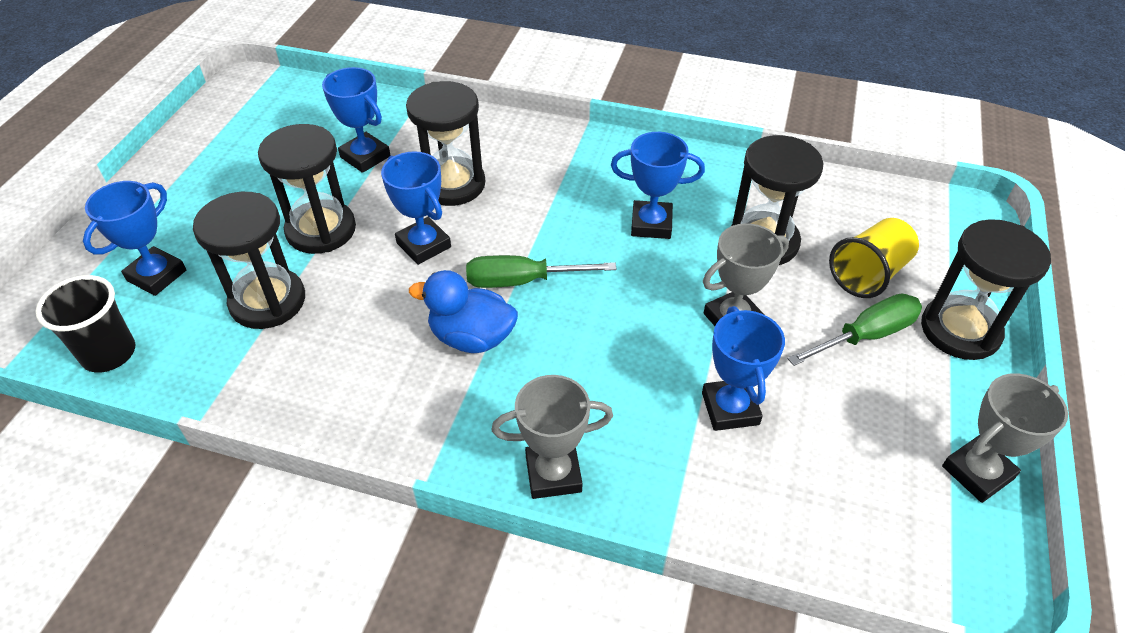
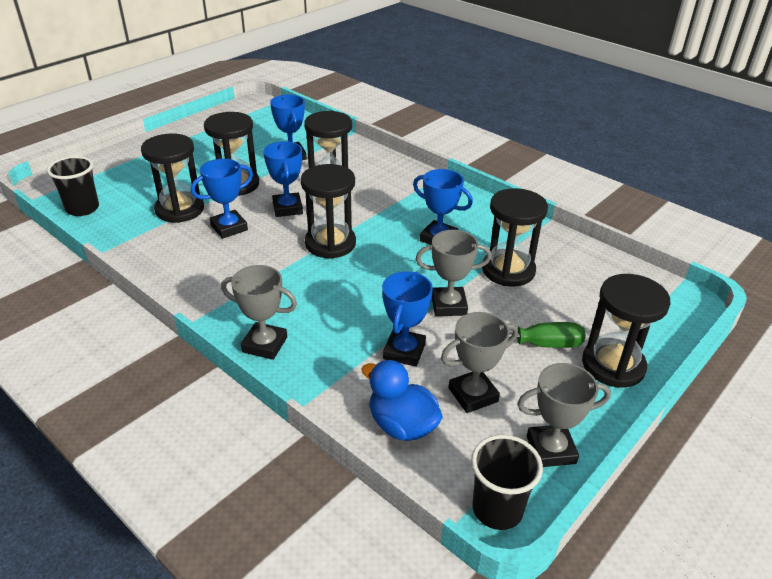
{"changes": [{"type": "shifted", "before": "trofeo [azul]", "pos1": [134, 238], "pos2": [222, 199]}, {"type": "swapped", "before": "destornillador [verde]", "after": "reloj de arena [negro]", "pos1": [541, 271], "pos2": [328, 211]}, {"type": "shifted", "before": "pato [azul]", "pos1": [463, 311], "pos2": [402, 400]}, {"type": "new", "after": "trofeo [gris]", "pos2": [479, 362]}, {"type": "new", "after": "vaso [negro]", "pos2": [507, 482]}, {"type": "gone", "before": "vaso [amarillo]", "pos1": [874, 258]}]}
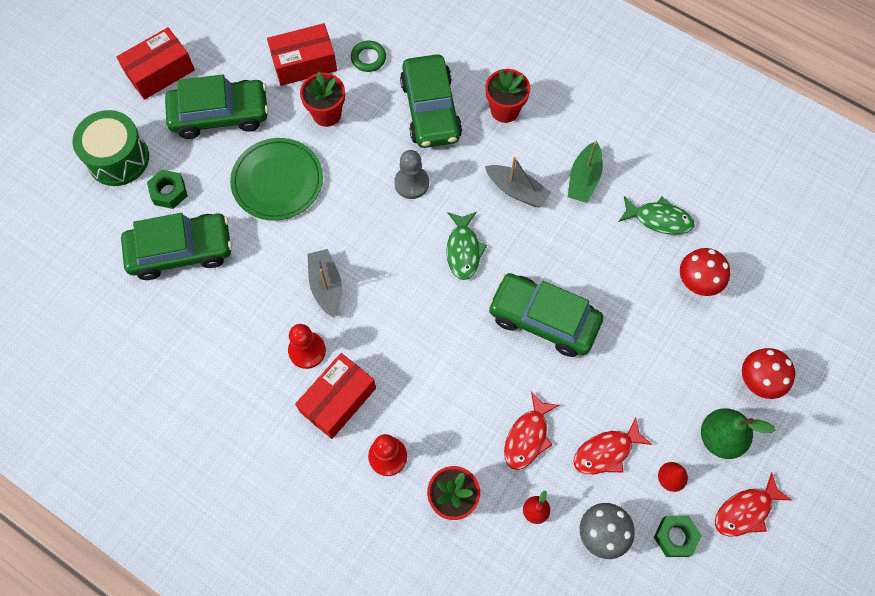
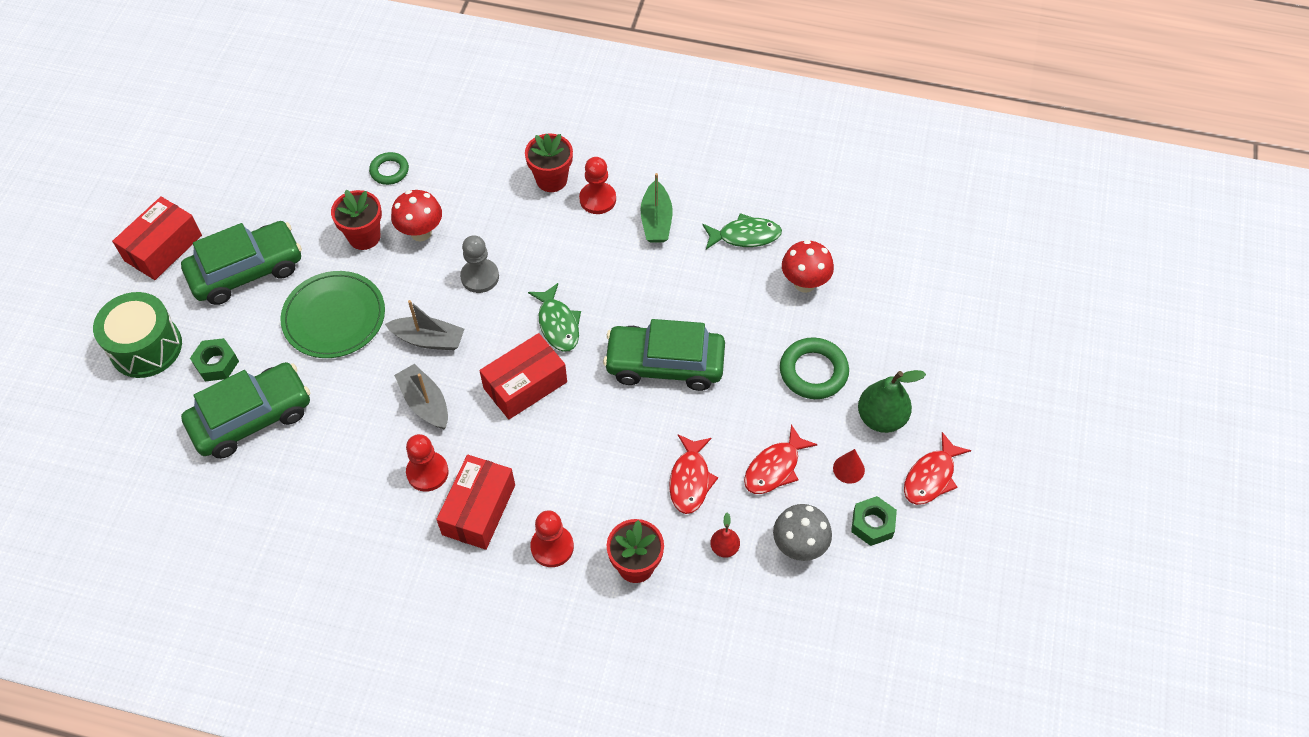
{"changes": [{"type": "shifted", "before": "barco [gris]", "pos1": [518, 182], "pos2": [424, 325]}, {"type": "shifted", "before": "seta [rojo]", "pos1": [768, 373], "pos2": [416, 215]}, {"type": "shifted", "before": "caja [rojo]", "pos1": [302, 54], "pos2": [523, 376]}, {"type": "new", "after": "peón [rojo]", "pos2": [597, 185]}, {"type": "new", "after": "anillo [verde]", "pos2": [814, 368]}, {"type": "gone", "before": "coche [verde]", "pos1": [431, 101]}]}
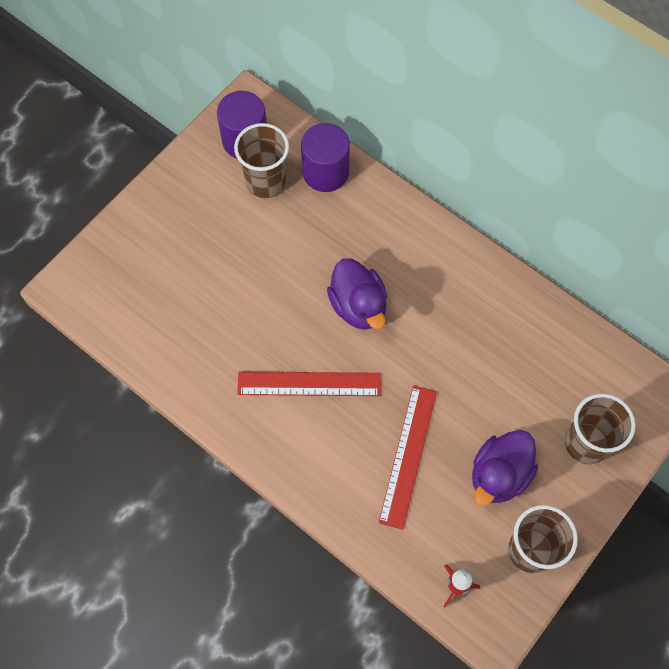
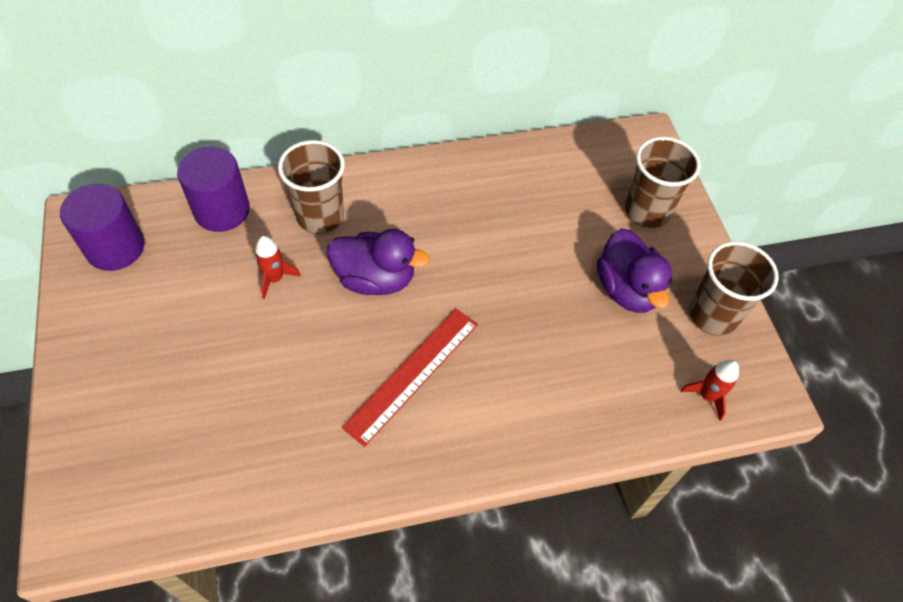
{"changes": [{"type": "new", "after": "cohete [rojo]", "pos2": [278, 267]}, {"type": "shifted", "before": "vaso [marrón]", "pos1": [261, 160], "pos2": [311, 187]}, {"type": "gone", "before": "regla [rojo]", "pos1": [407, 457]}]}
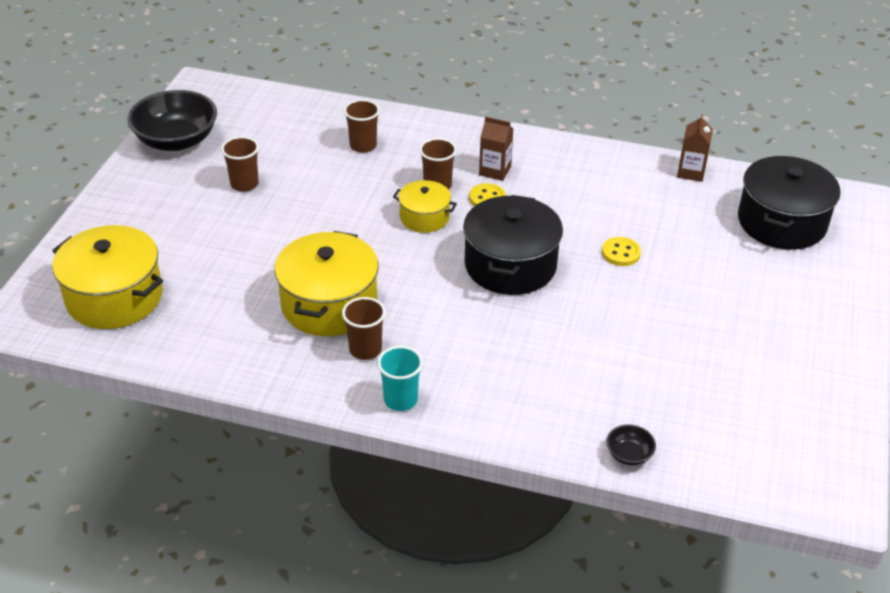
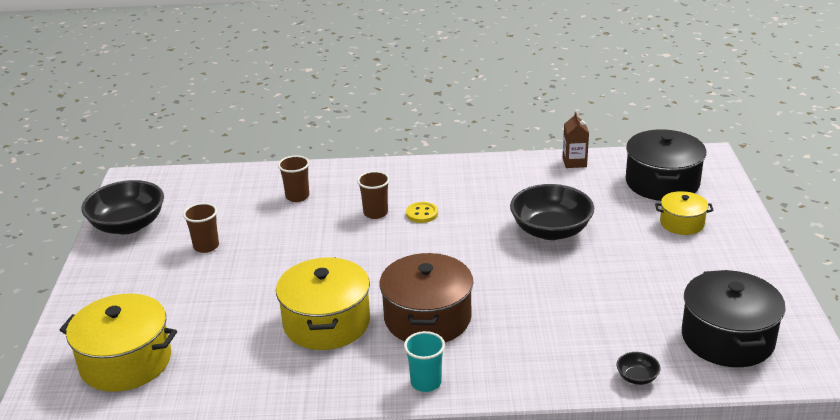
{"changes": [{"type": "new", "after": "olla [marrón]", "pos2": [426, 297]}, {"type": "swapped", "before": "botón [amarillo]", "after": "cuenco [negro]", "pos1": [621, 251], "pos2": [552, 212]}, {"type": "shifted", "before": "olla [amarillo]", "pos1": [425, 206], "pos2": [684, 213]}, {"type": "shifted", "before": "olla [negro]", "pos1": [513, 245], "pos2": [734, 318]}, {"type": "gone", "before": "vaso [marrón]", "pos1": [364, 328]}, {"type": "gone", "before": "cartón de leche [marrón]", "pos1": [496, 148]}]}
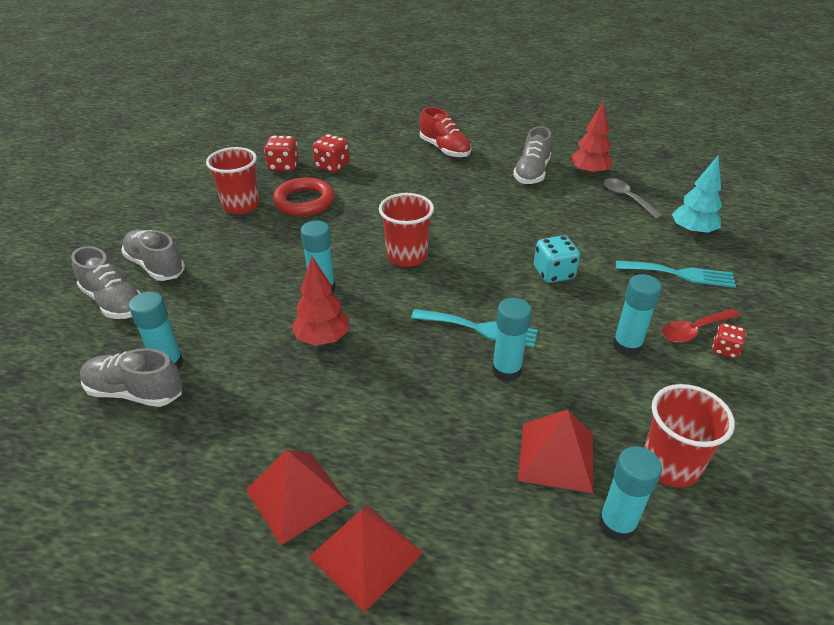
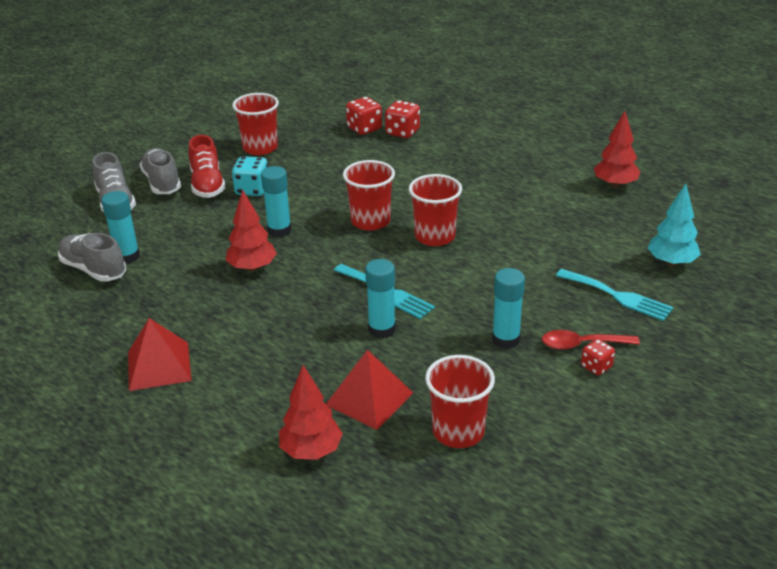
{"changes": [{"type": "shifted", "before": "zapato [rojo]", "pos1": [446, 132], "pos2": [207, 166]}, {"type": "shifted", "before": "dado [turquesa]", "pos1": [557, 259], "pos2": [250, 176]}, {"type": "new", "after": "árbol [rojo]", "pos2": [311, 412]}, {"type": "shifted", "before": "dado [rojo]", "pos1": [281, 154], "pos2": [402, 119]}, {"type": "new", "after": "vaso [rojo]", "pos2": [435, 210]}, {"type": "gone", "before": "anillo [rojo]", "pos1": [304, 197]}, {"type": "gone", "before": "pirámide [rojo]", "pos1": [366, 558]}, {"type": "gone", "before": "zapato [gris]", "pos1": [532, 155]}, {"type": "gone", "before": "barra de pegamento [turquesa]", "pos1": [630, 493]}, {"type": "gone", "before": "cuchara [gris]", "pos1": [633, 198]}]}
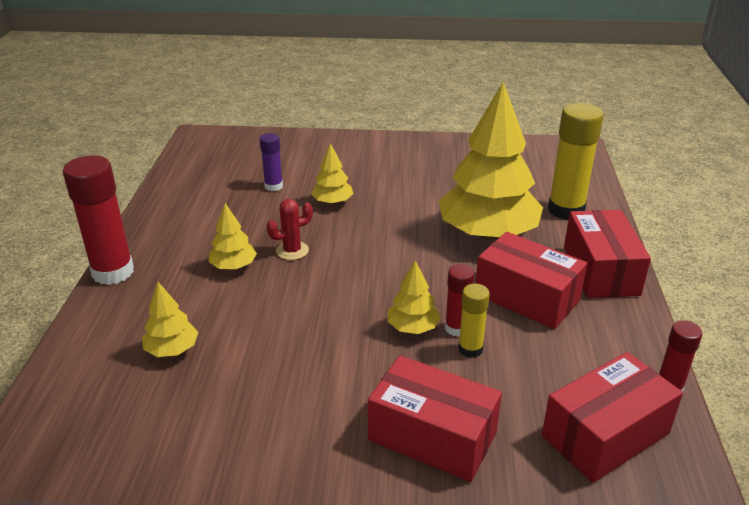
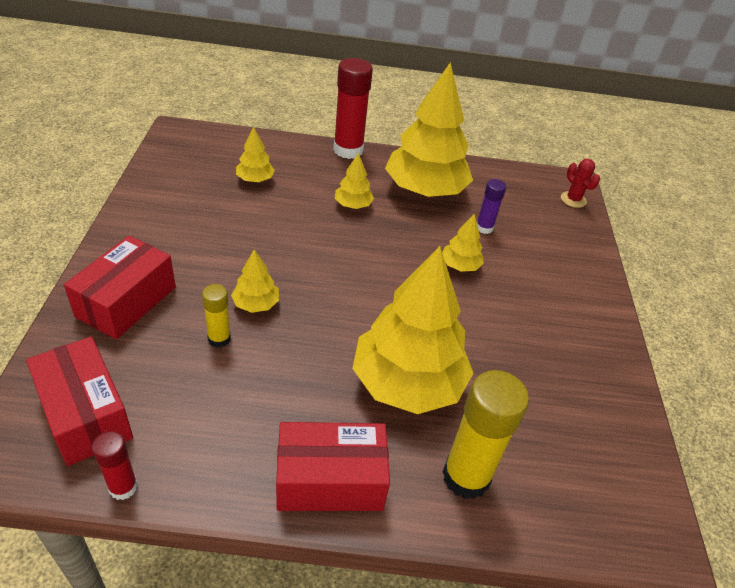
{"changes": [{"type": "new", "after": "árbol [amarillo]", "pos2": [429, 129]}, {"type": "shifted", "before": "cactus [rojo]", "pos1": [290, 229], "pos2": [580, 183]}, {"type": "gone", "before": "barra de pegamento [rojo]", "pos1": [460, 300]}, {"type": "gone", "before": "caja [rojo]", "pos1": [531, 280]}]}
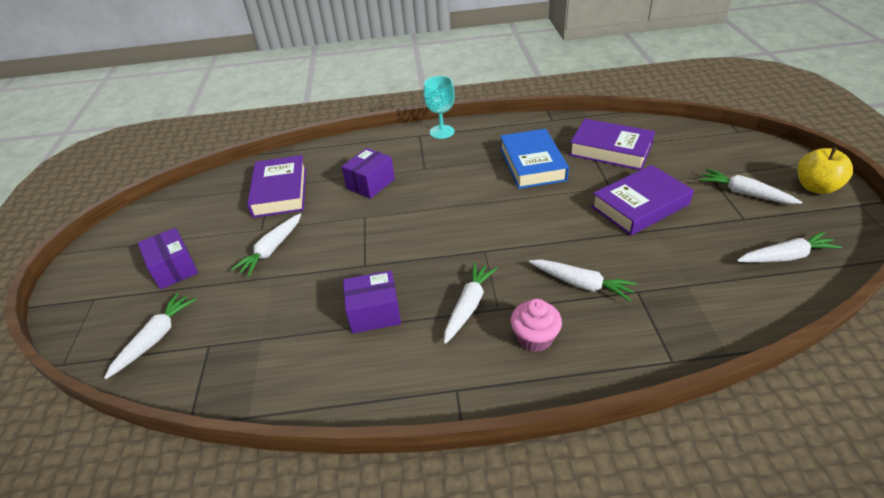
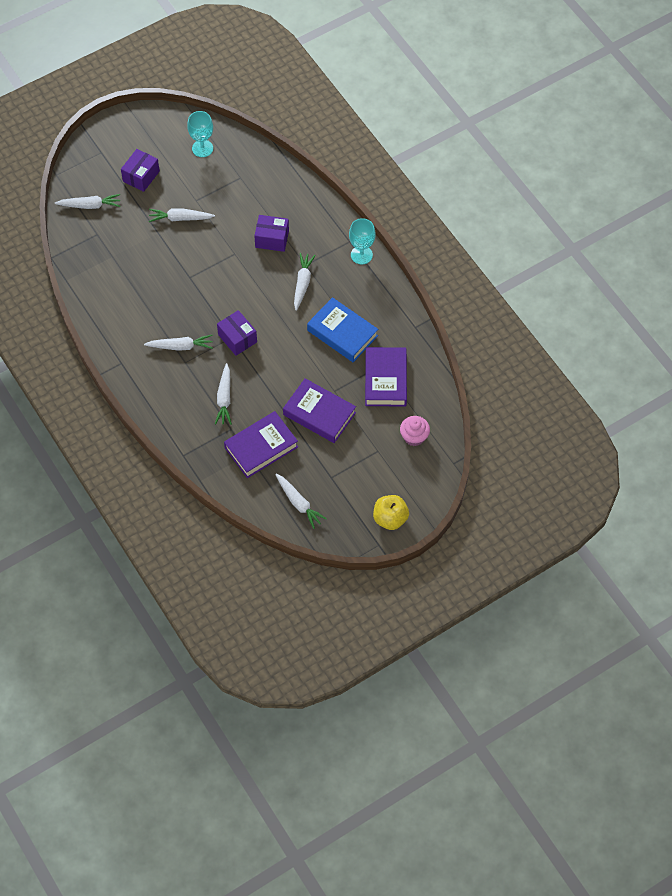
{"changes": [{"type": "new", "after": "copa [turquesa]", "pos2": [200, 134]}, {"type": "shifted", "before": "caja [morado]", "pos1": [372, 302], "pos2": [237, 333]}, {"type": "shifted", "before": "libro [morado]", "pos1": [276, 186], "pos2": [261, 444]}, {"type": "shifted", "before": "zanahoria [blanco]", "pos1": [751, 186], "pos2": [305, 282]}, {"type": "rotated", "before": "libro [azul]", "pos1": [534, 159], "pos2": [342, 329], "turn": 75}, {"type": "shifted", "before": "magdalena [rosa]", "pos1": [536, 325], "pos2": [415, 431]}]}
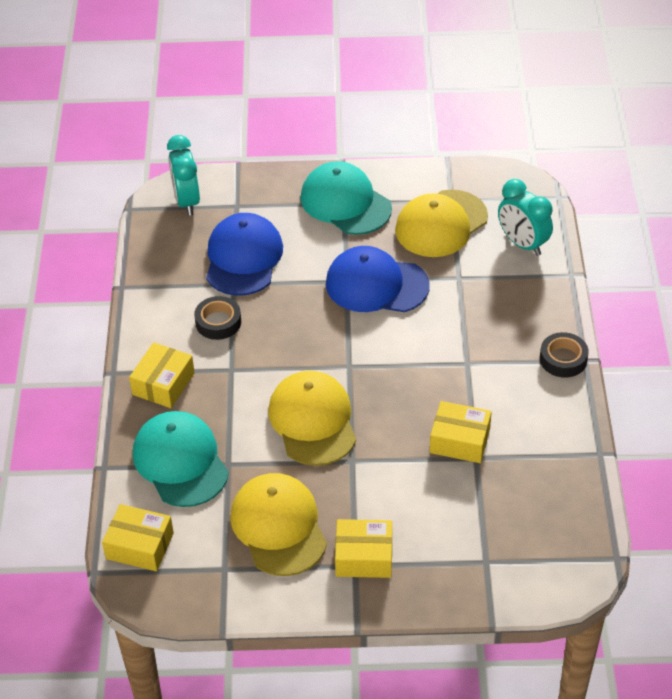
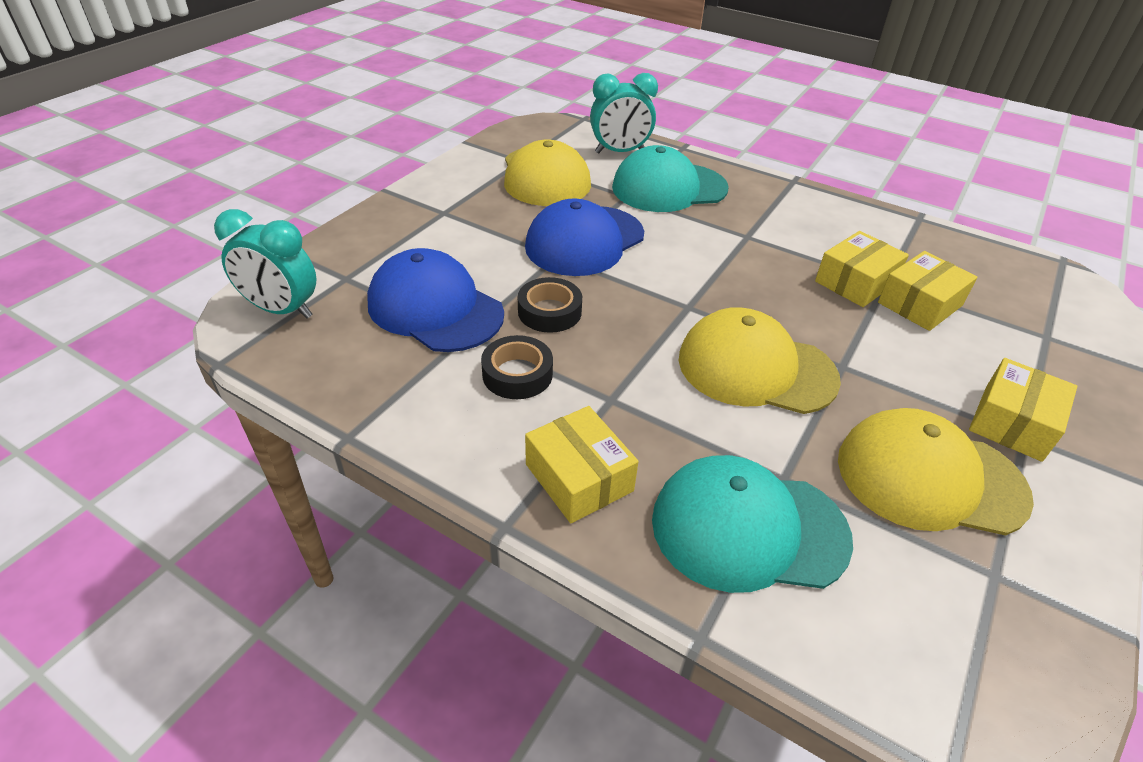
{"changes": [{"type": "shifted", "before": "cinta adhesiva [negro]", "pos1": [564, 355], "pos2": [550, 305]}, {"type": "shifted", "before": "gorra [turquesa]", "pos1": [346, 198], "pos2": [670, 178]}, {"type": "shifted", "before": "caja [amarillo]", "pos1": [138, 537], "pos2": [927, 291]}]}
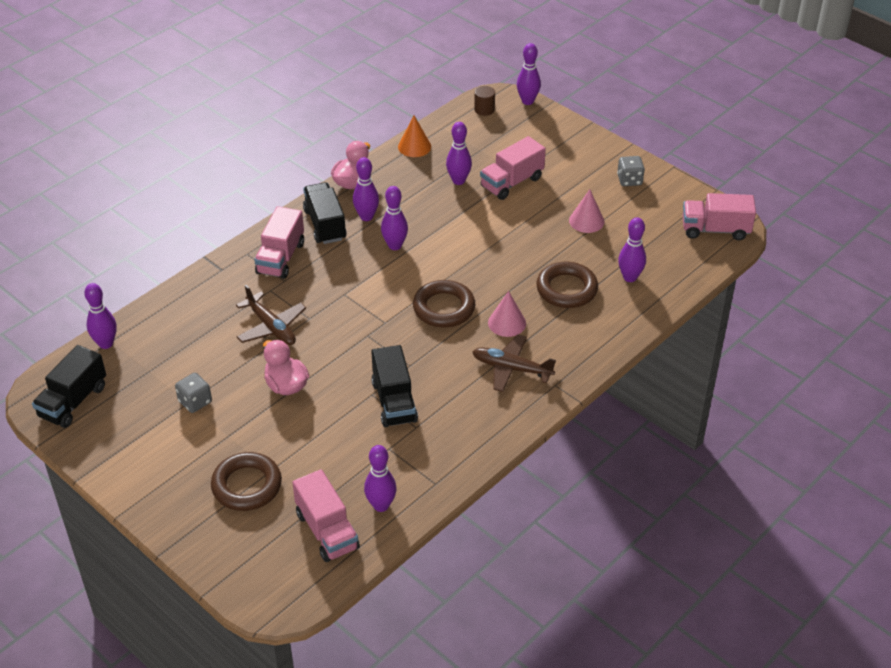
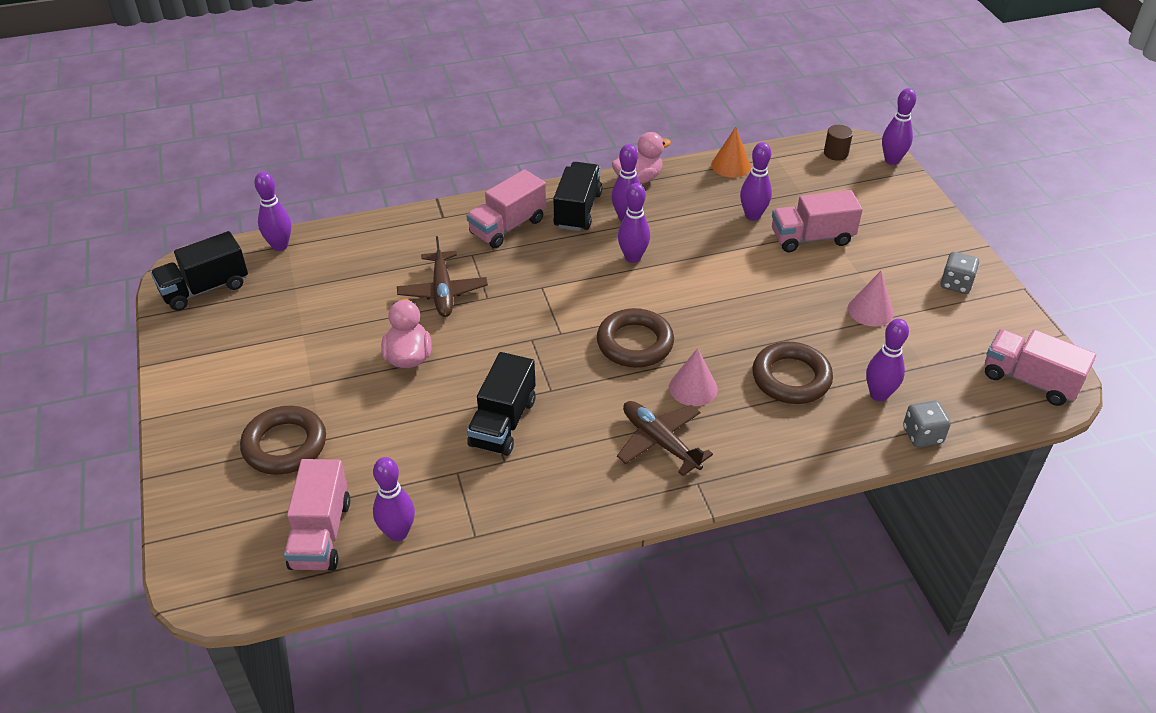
{"changes": [{"type": "shifted", "before": "dado [gris]", "pos1": [193, 393], "pos2": [927, 423]}]}
